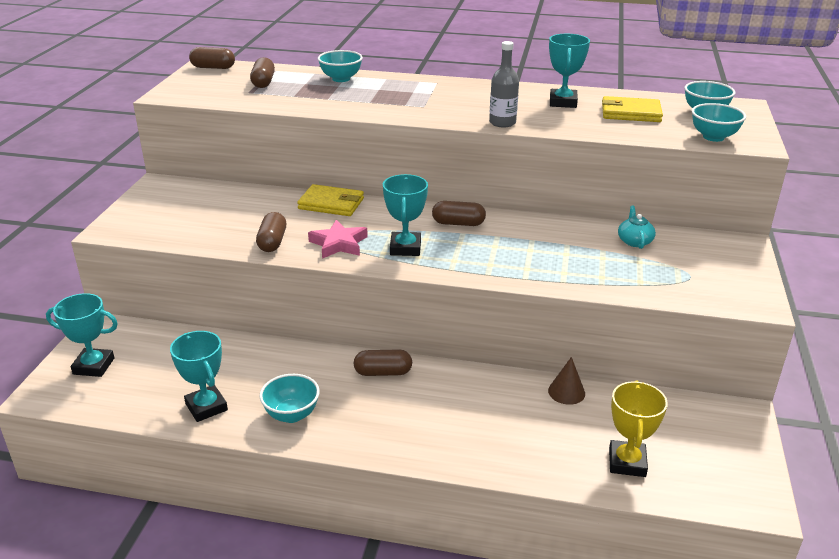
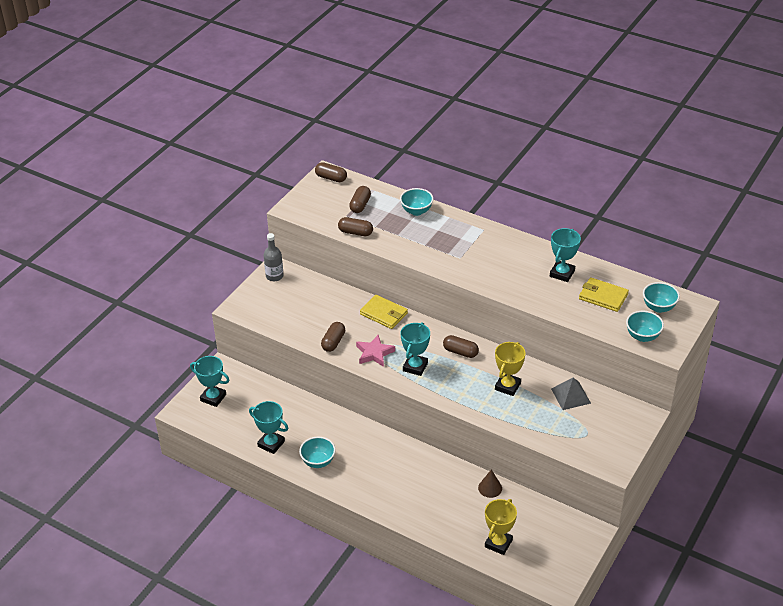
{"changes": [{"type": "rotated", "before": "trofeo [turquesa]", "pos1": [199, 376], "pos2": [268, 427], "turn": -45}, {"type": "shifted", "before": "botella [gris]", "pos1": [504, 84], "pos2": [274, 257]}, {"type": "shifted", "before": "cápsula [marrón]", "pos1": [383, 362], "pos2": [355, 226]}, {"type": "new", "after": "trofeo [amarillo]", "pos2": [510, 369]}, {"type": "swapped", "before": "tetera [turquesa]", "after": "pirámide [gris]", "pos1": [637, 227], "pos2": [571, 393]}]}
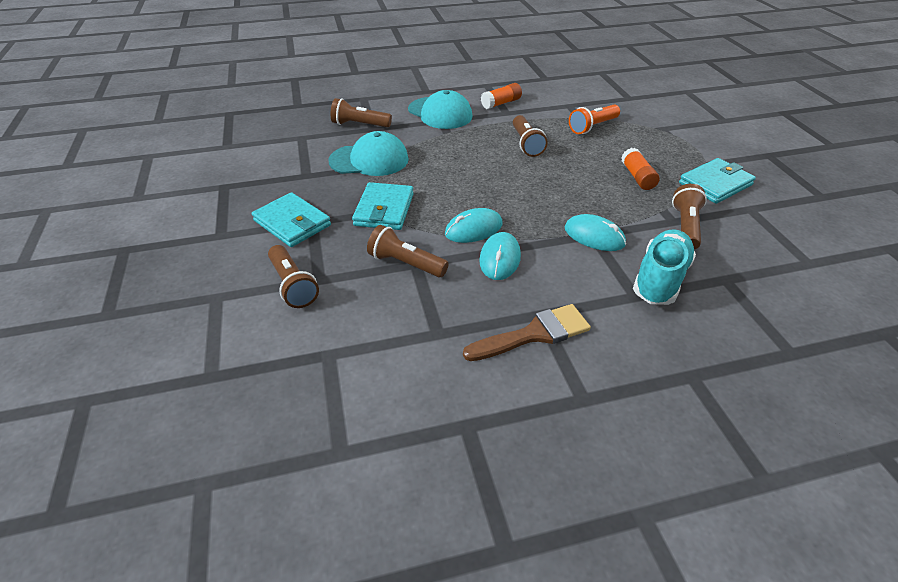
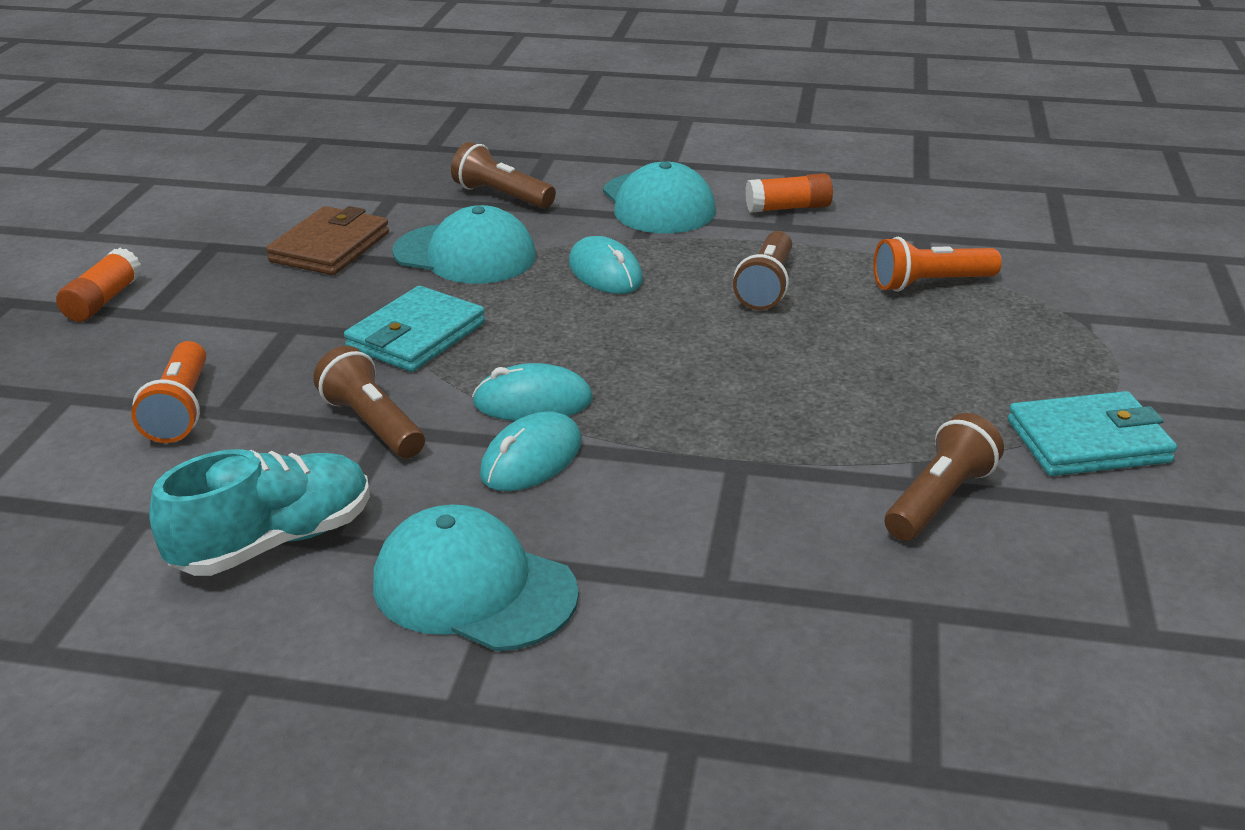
{"changes": [{"type": "shifted", "before": "barra de pegamento [naranja]", "pos1": [640, 169], "pos2": [99, 285]}, {"type": "repainted", "before": "lámpara de mano [marrón]", "after": "lámpara de mano [naranja]", "pos1": [293, 276], "pos2": [168, 392]}, {"type": "shifted", "before": "zapato [turquesa]", "pos1": [664, 267], "pos2": [259, 512]}, {"type": "new", "after": "cartera [marrón]", "pos2": [327, 240]}, {"type": "swapped", "before": "pincel [marrón]", "after": "gorra [turquesa]", "pos1": [527, 332], "pos2": [476, 577]}, {"type": "shifted", "before": "ratón [turquesa]", "pos1": [595, 232], "pos2": [606, 265]}, {"type": "gone", "before": "cartera [turquesa]", "pos1": [291, 219]}]}
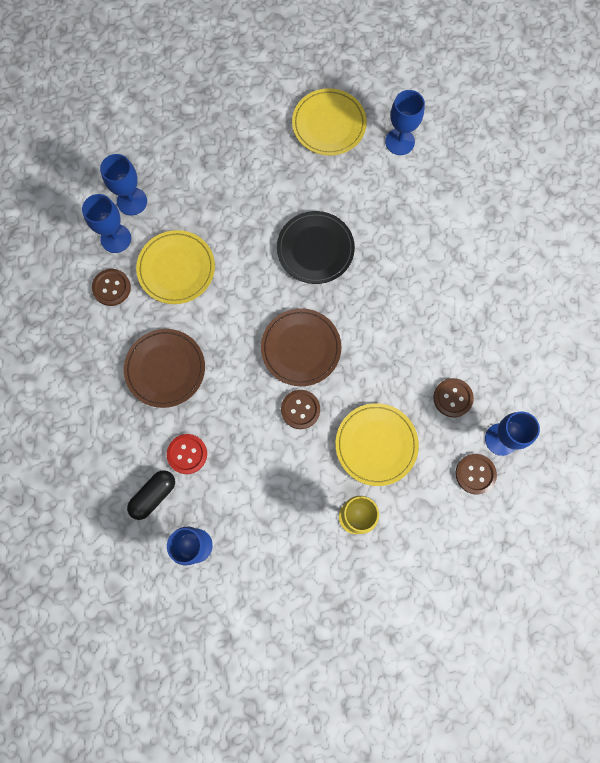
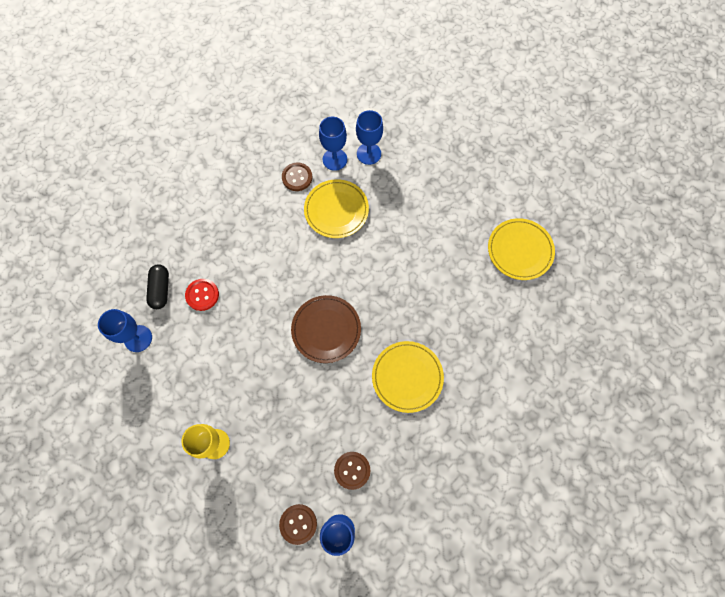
{"changes": [{"type": "rotated", "before": "cápsula [negro]", "pos1": [151, 495], "pos2": [157, 286], "turn": 75}, {"type": "shifted", "before": "plato [amarillo]", "pos1": [377, 444], "pos2": [408, 377]}, {"type": "gone", "before": "plato [marrón]", "pos1": [164, 368]}, {"type": "gone", "before": "plato [negro]", "pos1": [316, 247]}, {"type": "gone", "before": "botón [marrón]", "pos1": [300, 409]}, {"type": "gone", "before": "copa [azul]", "pos1": [405, 122]}]}
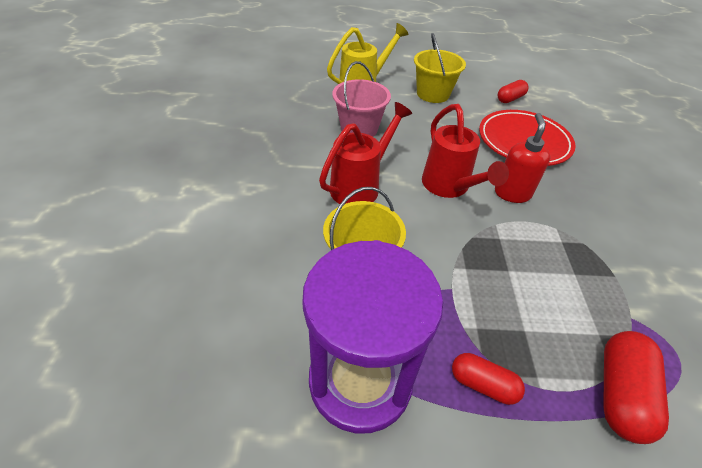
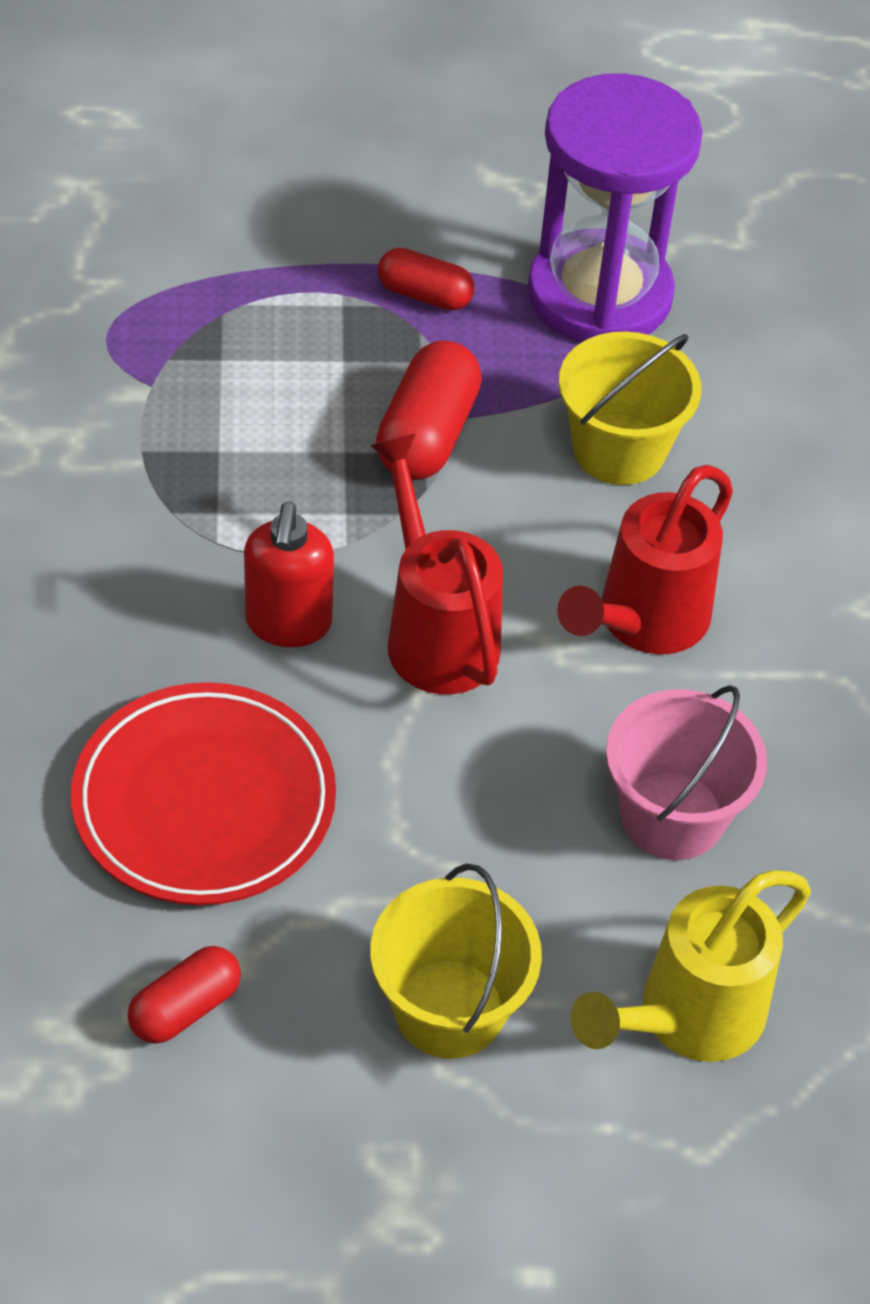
{"changes": [{"type": "shifted", "before": "cápsula [rojo]", "pos1": [636, 387], "pos2": [429, 410]}]}
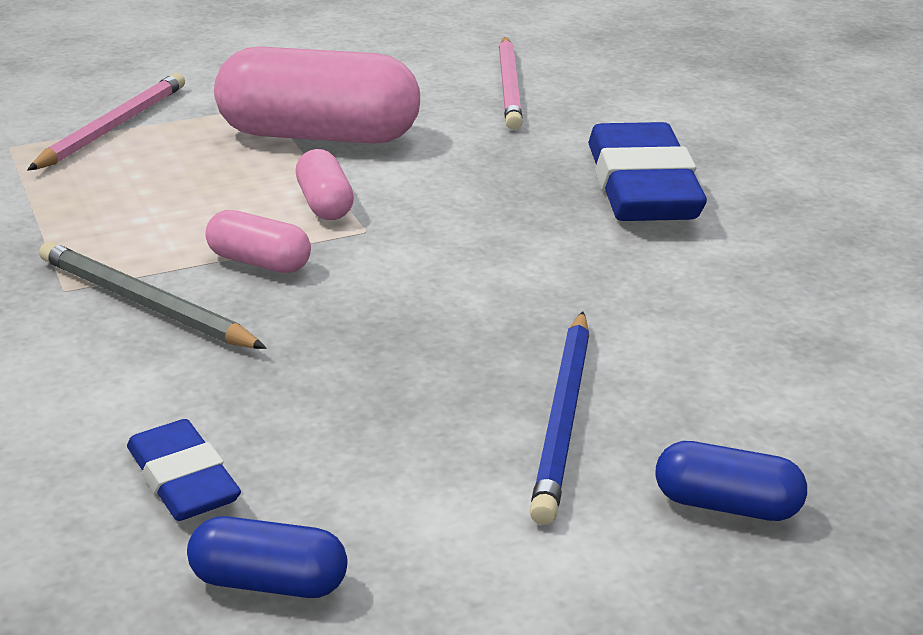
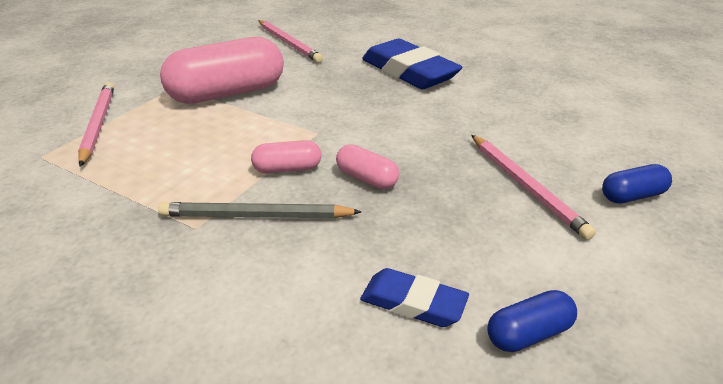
{"changes": [{"type": "shifted", "before": "cápsula [rosa]", "pos1": [325, 184], "pos2": [367, 166]}, {"type": "repainted", "before": "lápiz [azul]", "after": "lápiz [rosa]", "pos1": [560, 418], "pos2": [533, 187]}]}
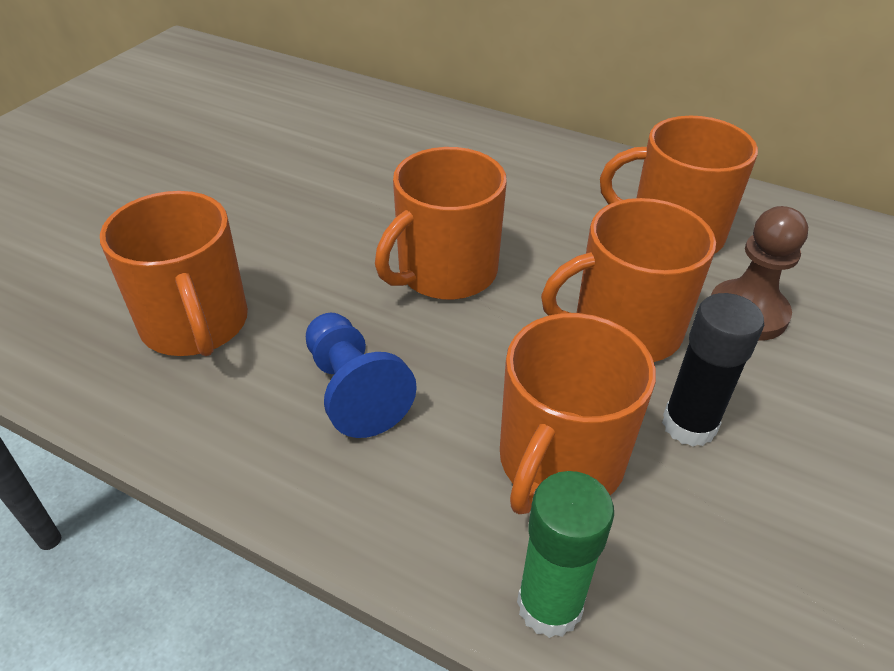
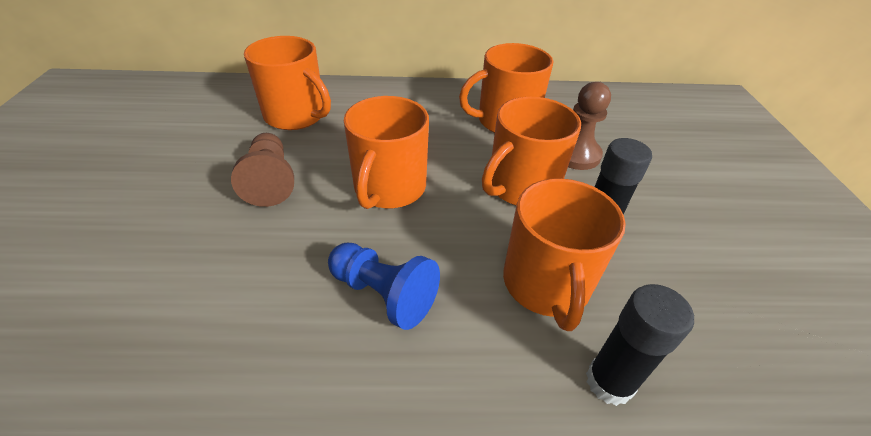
{"changes": [{"type": "new", "after": "peón [marrón]", "pos2": [262, 170]}, {"type": "shifted", "before": "taza [naranja]", "pos1": [174, 273], "pos2": [287, 83]}, {"type": "repainted", "before": "barra de pegamento [verde]", "after": "barra de pegamento [negro]", "pos1": [565, 554], "pos2": [640, 345]}]}
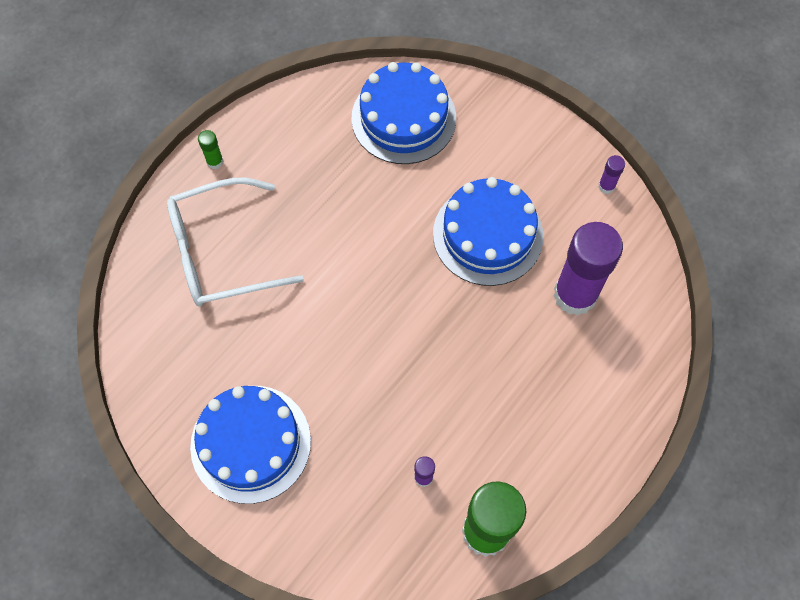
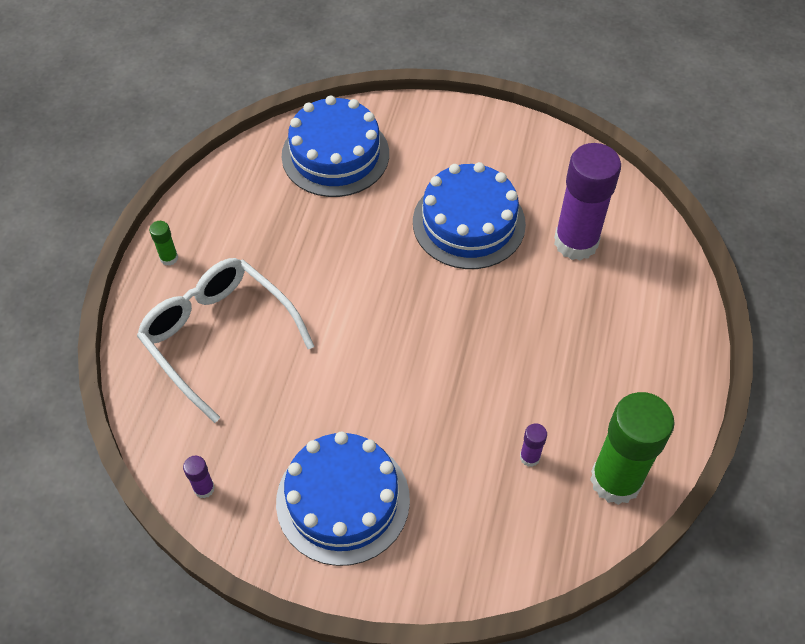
{"changes": [{"type": "rotated", "before": "gafas [blanco]", "pos1": [235, 242], "pos2": [225, 340], "turn": 90}, {"type": "shifted", "before": "barra de pegamento [morado]", "pos1": [611, 174], "pos2": [199, 477]}]}
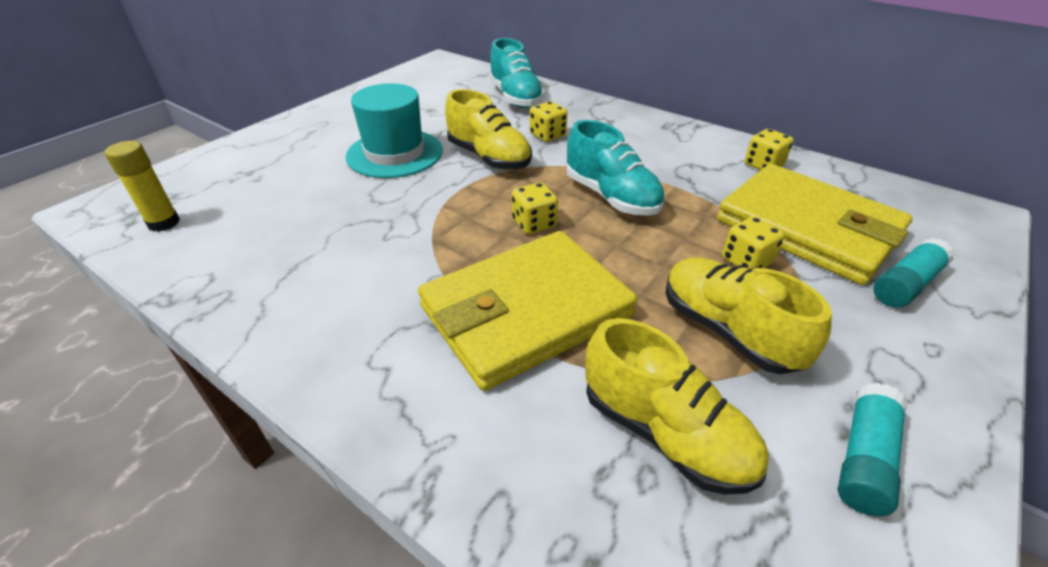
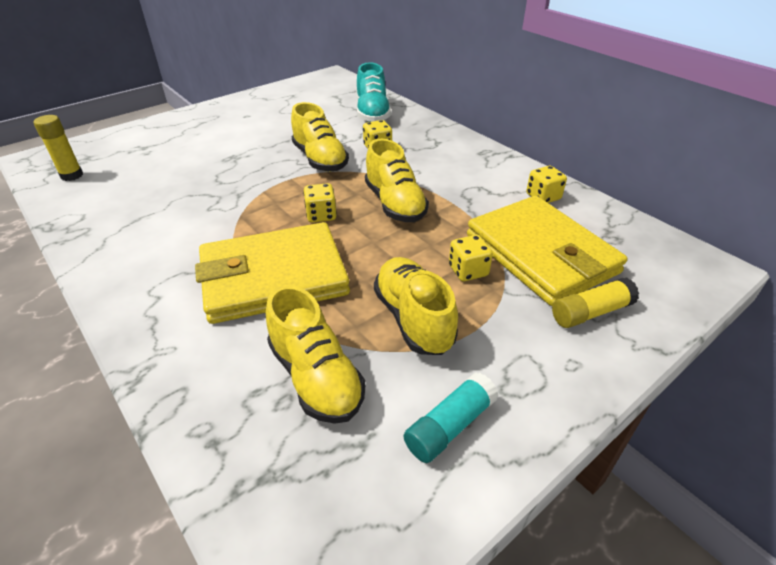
{"changes": [{"type": "repainted", "before": "zapato [turquesa]", "after": "zapato [amarillo]", "pos1": [616, 168], "pos2": [397, 180]}, {"type": "repainted", "before": "barra de pegamento [turquesa]", "after": "barra de pegamento [amarillo]", "pos1": [914, 273], "pos2": [595, 302]}, {"type": "gone", "before": "sombrero [turquesa]", "pos1": [394, 130]}]}
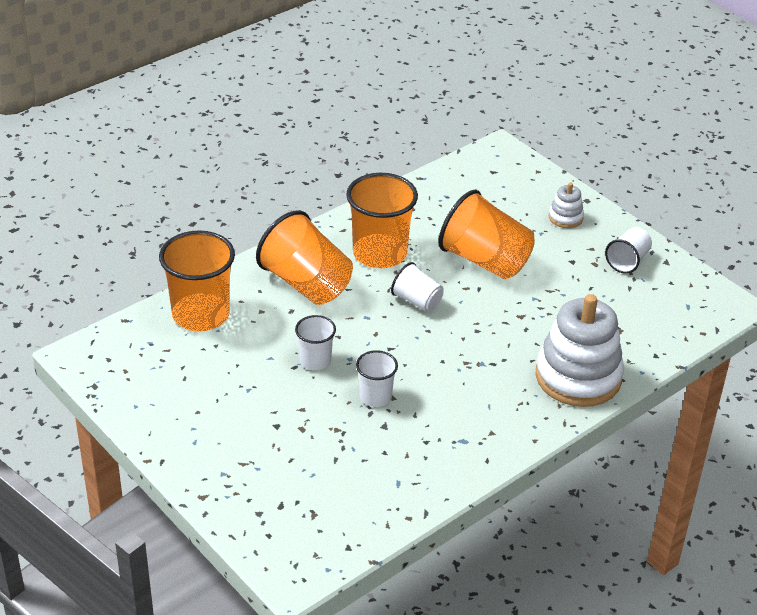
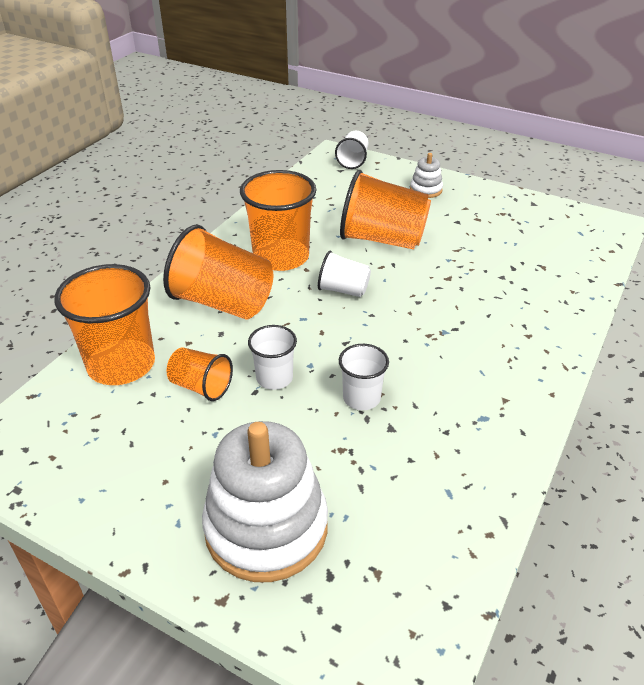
{"changes": [{"type": "new", "after": "vaso [naranja]", "pos2": [200, 374]}, {"type": "shifted", "before": "juguete apilable [blanco]", "pos1": [579, 350], "pos2": [265, 501]}, {"type": "shifted", "before": "vaso [blanco]", "pos1": [628, 250], "pos2": [351, 150]}]}
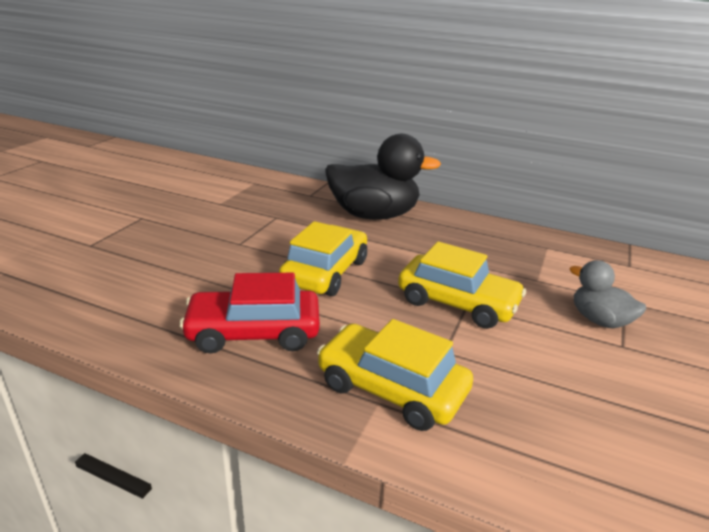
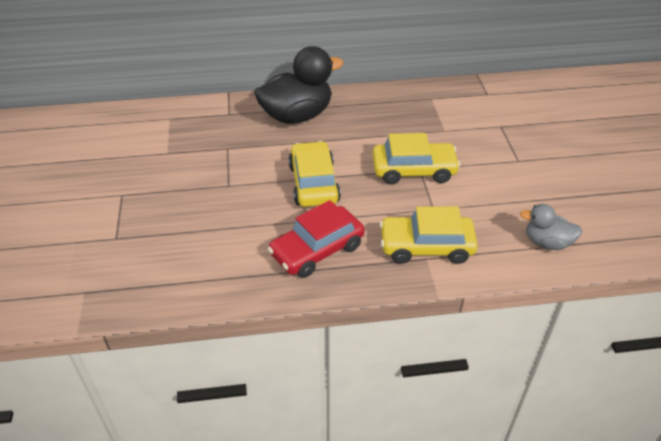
{"changes": [{"type": "shifted", "before": "pato [gris]", "pos1": [608, 294], "pos2": [551, 227]}]}
